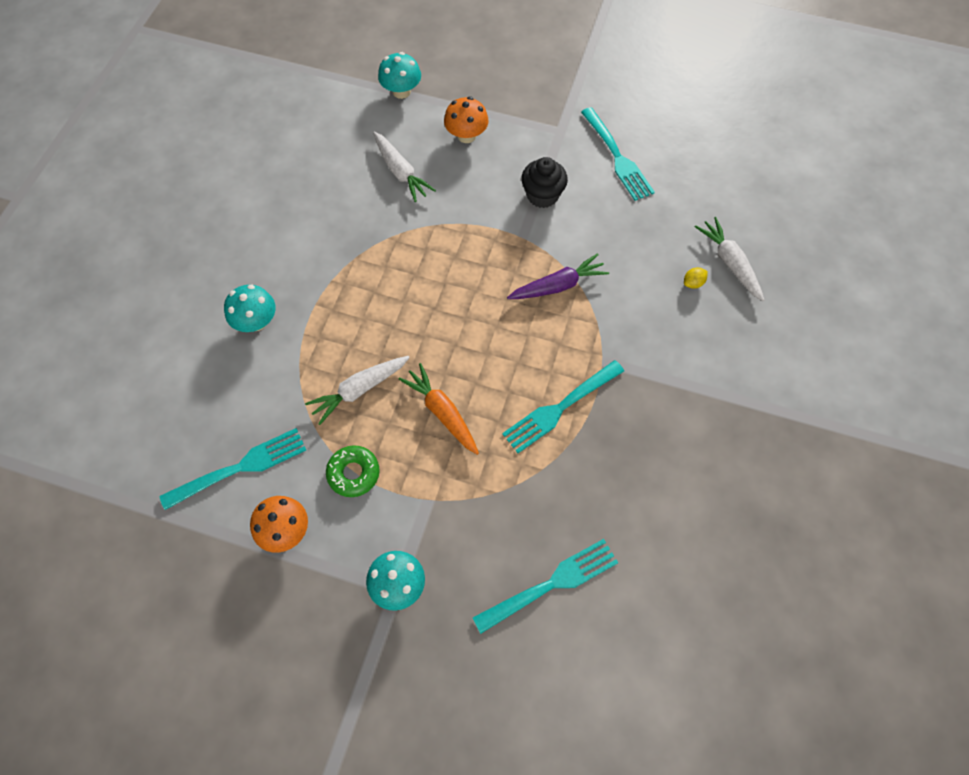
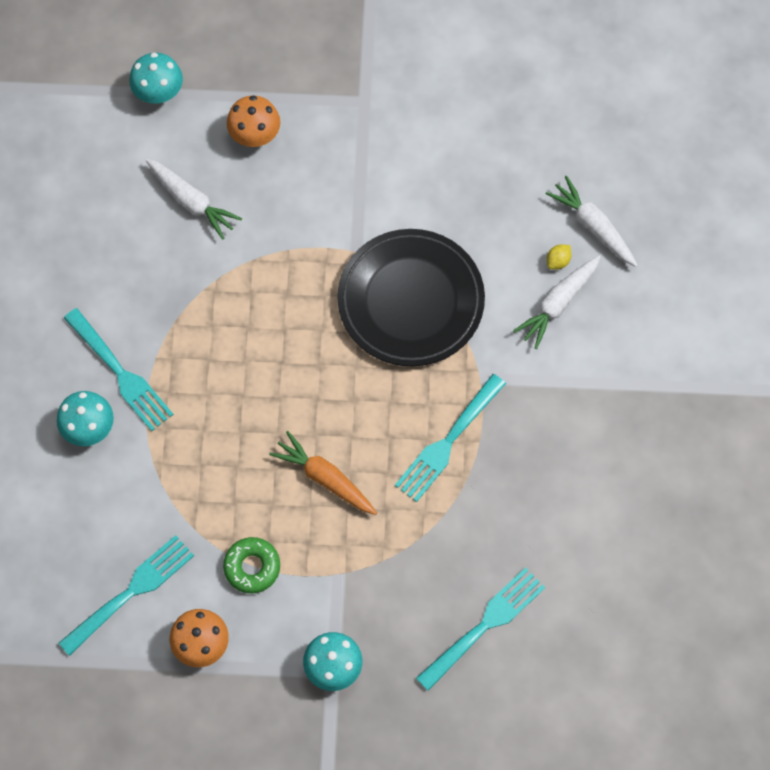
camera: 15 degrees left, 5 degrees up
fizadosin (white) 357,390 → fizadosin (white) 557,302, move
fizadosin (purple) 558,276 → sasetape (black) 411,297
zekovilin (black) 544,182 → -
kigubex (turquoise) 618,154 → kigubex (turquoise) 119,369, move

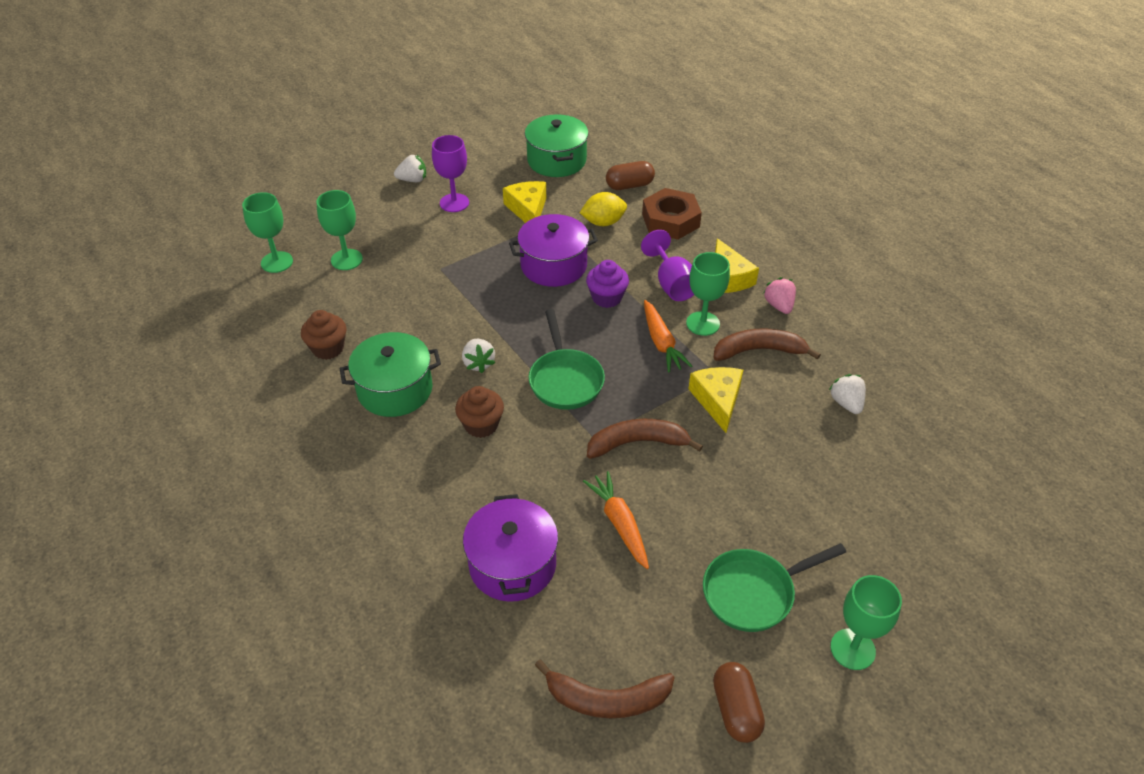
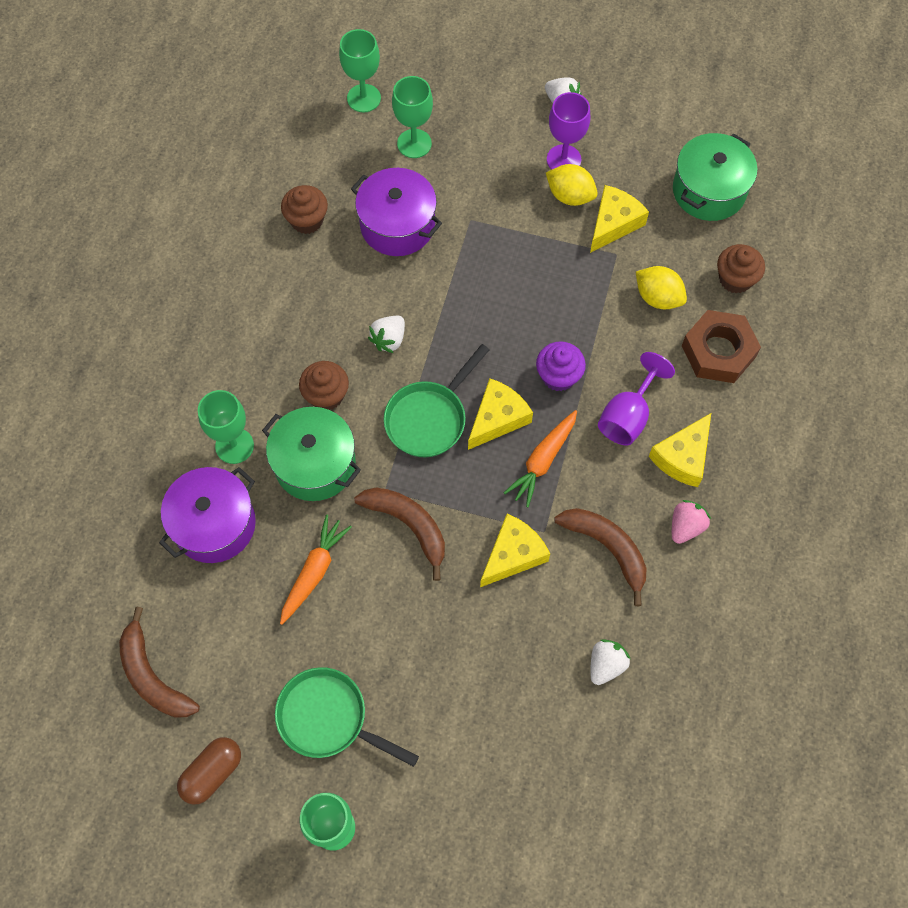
camera: 50 degrees right, 20 degrees up
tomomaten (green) 390,374 → tomomaten (green) 311,454, move
tomomaten (purple) 553,250 → tomomaten (purple) 396,212, move
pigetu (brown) 630,175 → zekovilin (brown) 741,269
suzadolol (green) 708,294 → suzadolol (green) 226,427, move
- → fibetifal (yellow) 500,414
- → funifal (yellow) 572,185

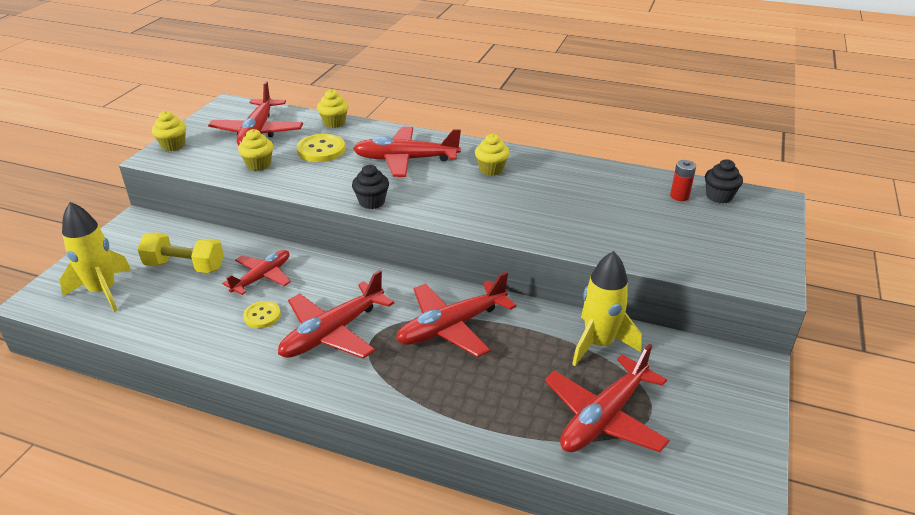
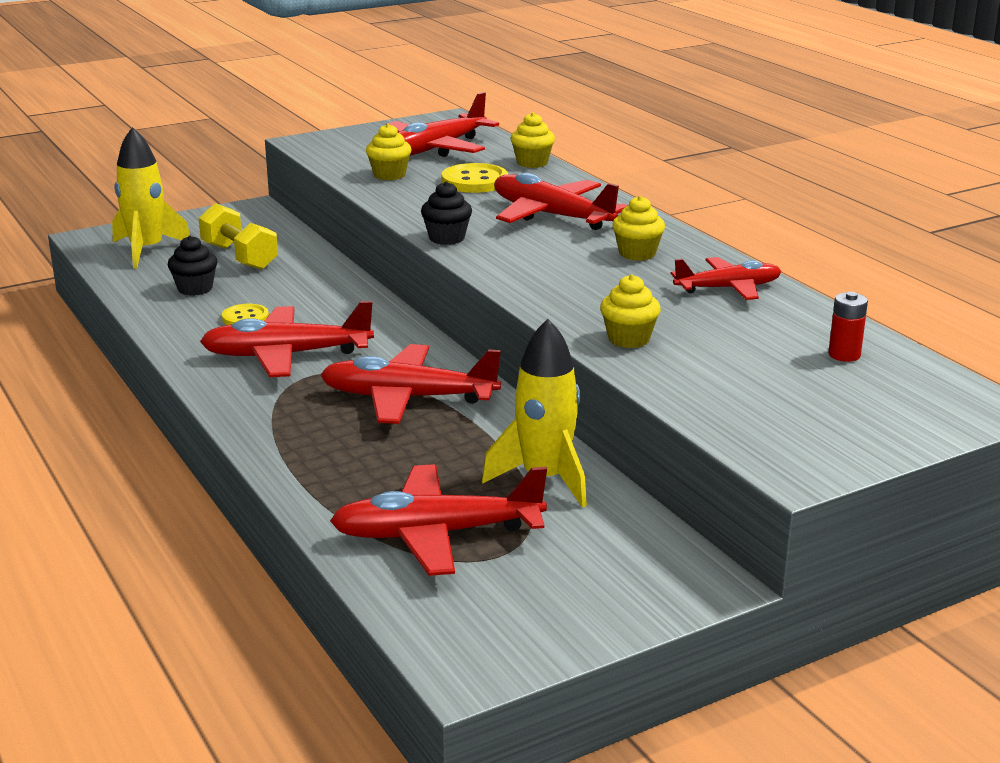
camera: 40 degrees right, 10 degrees down
zekovilin (yellow) 169,131 → zekovilin (yellow) 630,311, move
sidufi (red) 256,272 → sidufi (red) 726,278, move
zekovilin (black) 724,181 → zekovilin (black) 193,265, move

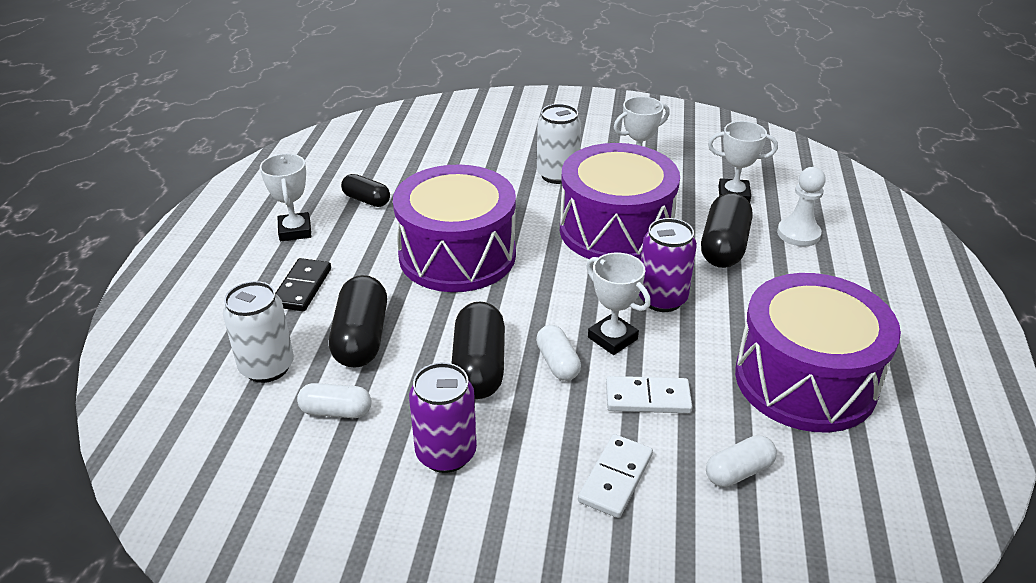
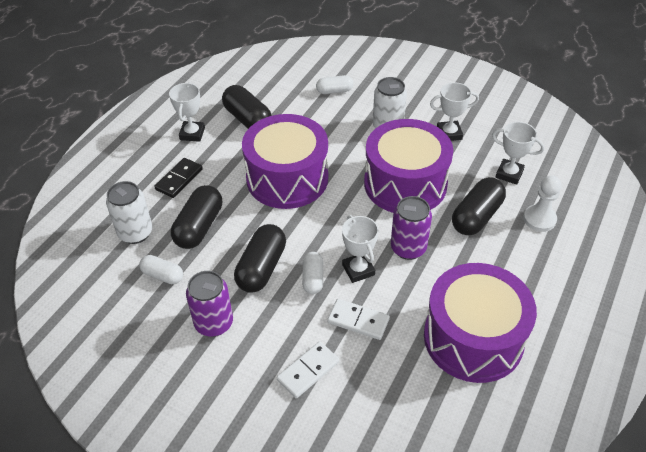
camera: 20 degrees right, 10 degrees up
pigetu (black) 365,190 → pigetu (black) 247,107, x1.68
pigetu (white) 741,461 → pigetu (white) 334,84, move

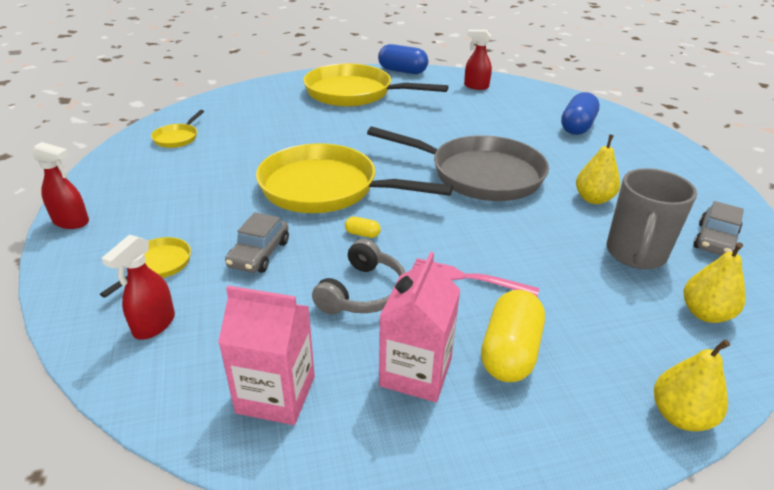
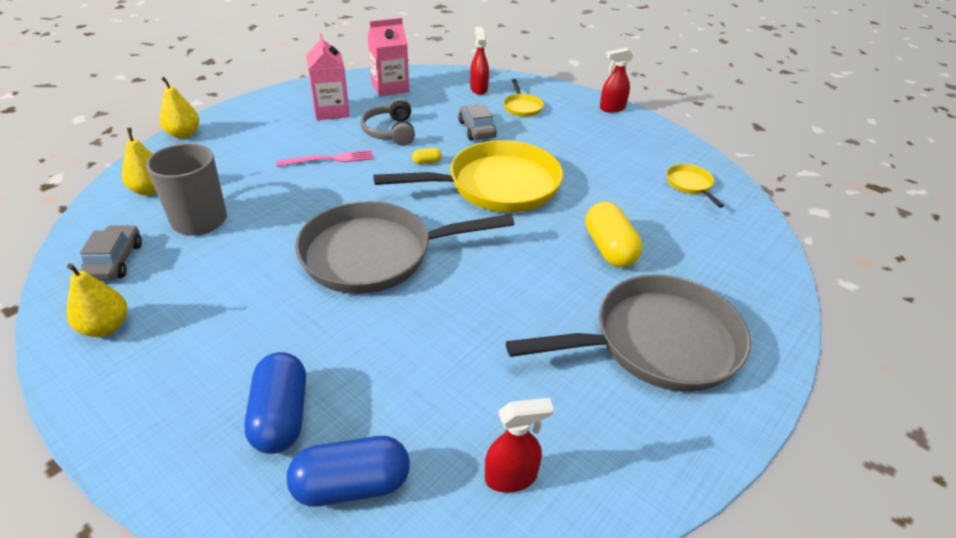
camera: 145 degrees right, 5 degrees up
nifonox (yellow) 375,85 → nifonox (grey) 628,333
pigetu (blue) 403,59 → pigetu (blue) 348,471, move
pigetu (yellow) 513,336 → pigetu (yellow) 613,234, move
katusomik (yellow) 598,169 → katusomik (yellow) 96,300, move

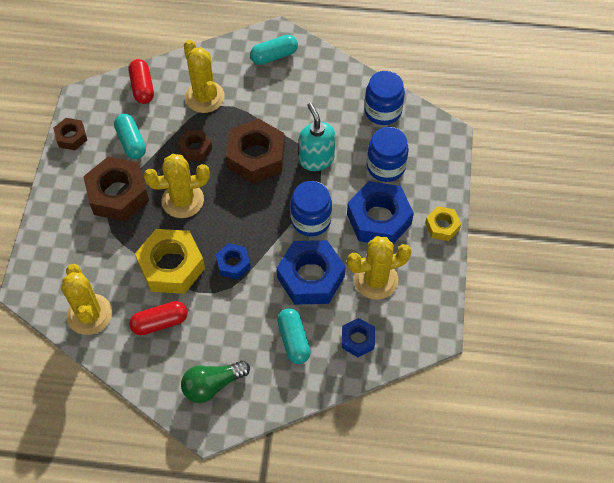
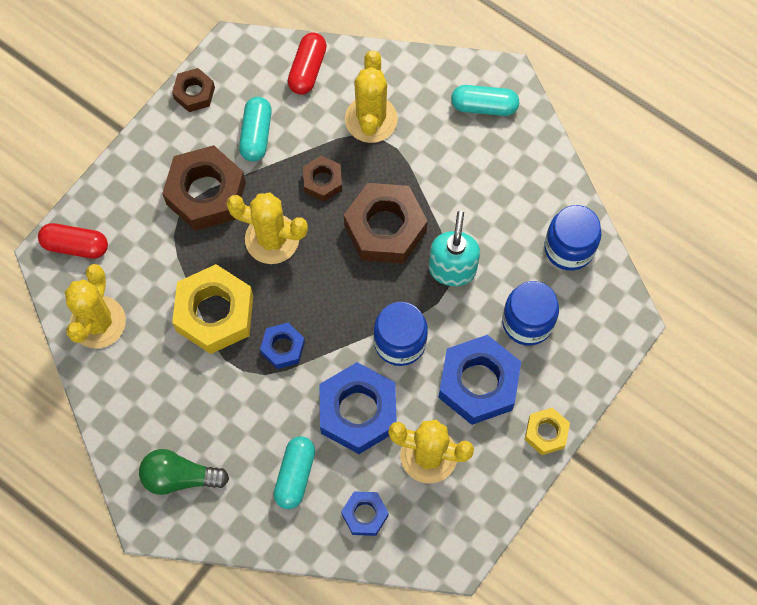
camera: 30 degrees right, 10 degrees up
pigetu (red) 158,318 → pigetu (red) 73,241, move

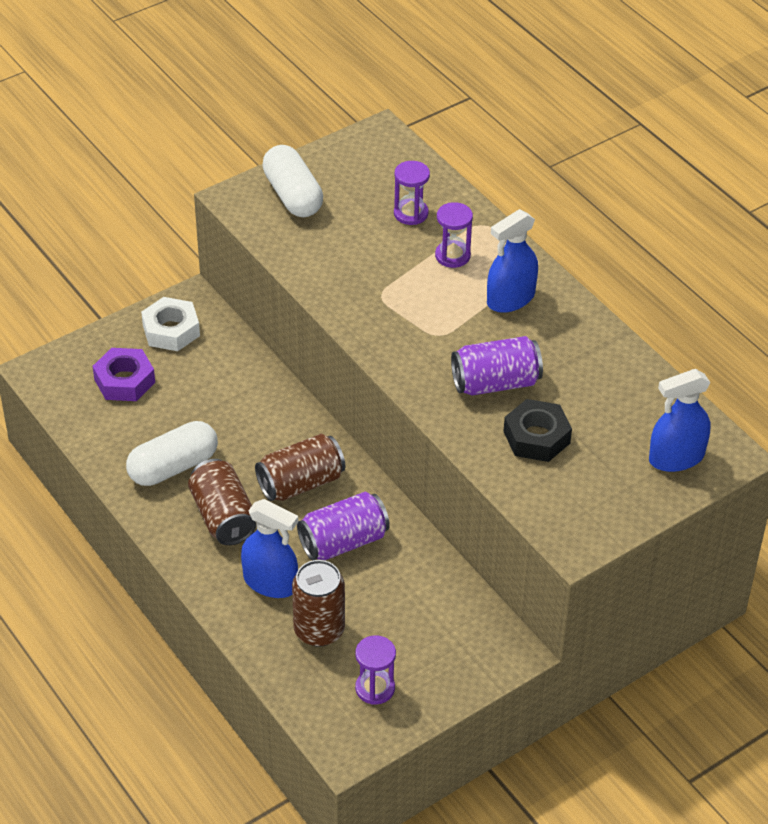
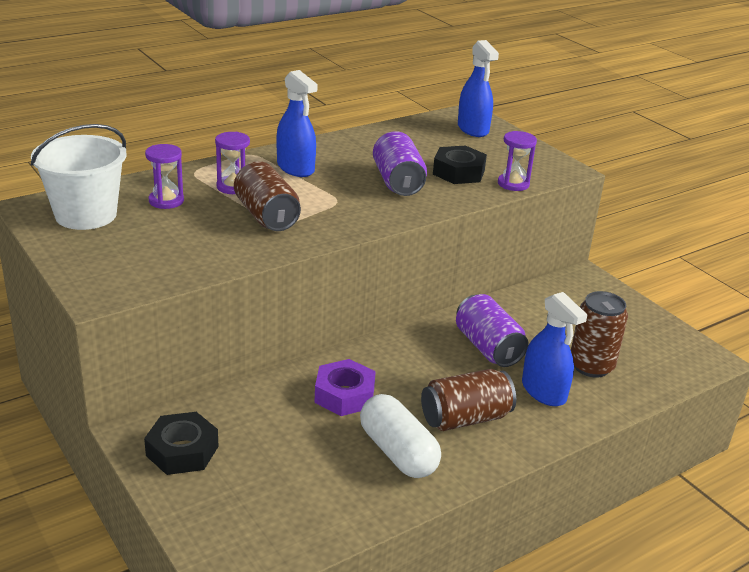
camera: 90 degrees left, 15 degrees down
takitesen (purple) 123,374 → takitesen (purple) 345,387, move
takitesen (white) 170,324 → takitesen (black) 181,443
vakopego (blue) 269,548 → vakopego (blue) 555,349, 120 degrees clockwise
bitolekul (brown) 300,467 → bitolekul (brown) 267,196, move
pigetu (white) 292,181 → -
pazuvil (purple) 375,670 → pazuvil (purple) 517,161, move
- → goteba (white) 79,177

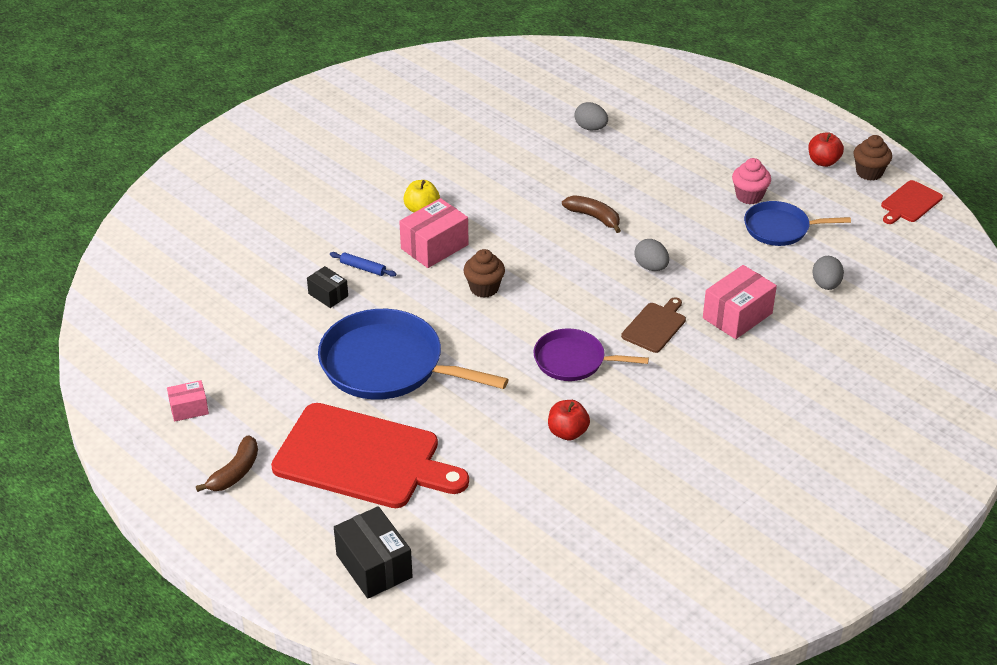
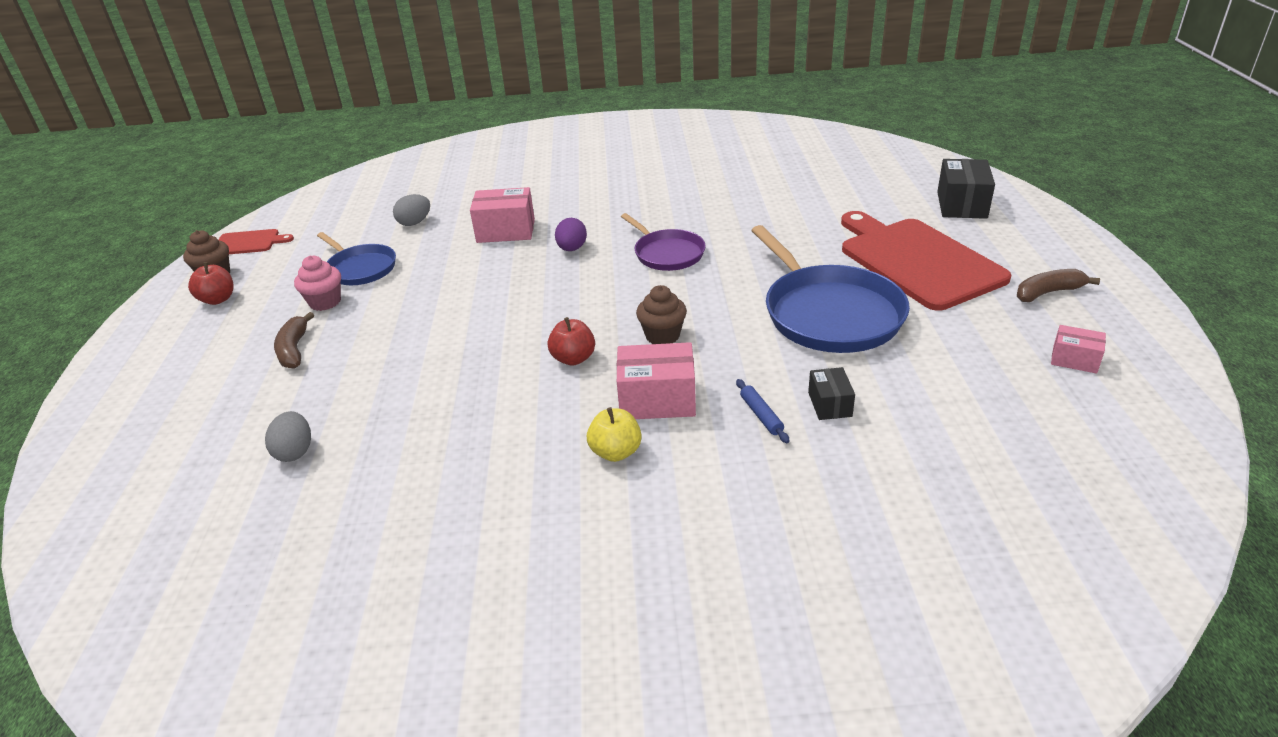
camera: 135 degrees left, 5 degrees down
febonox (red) 569,420 → febonox (red) 571,341, move
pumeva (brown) 591,214 → pumeva (brown) 294,340, move
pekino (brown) 653,325 → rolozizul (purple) 571,234
rolozizul (grey) 651,255 → -

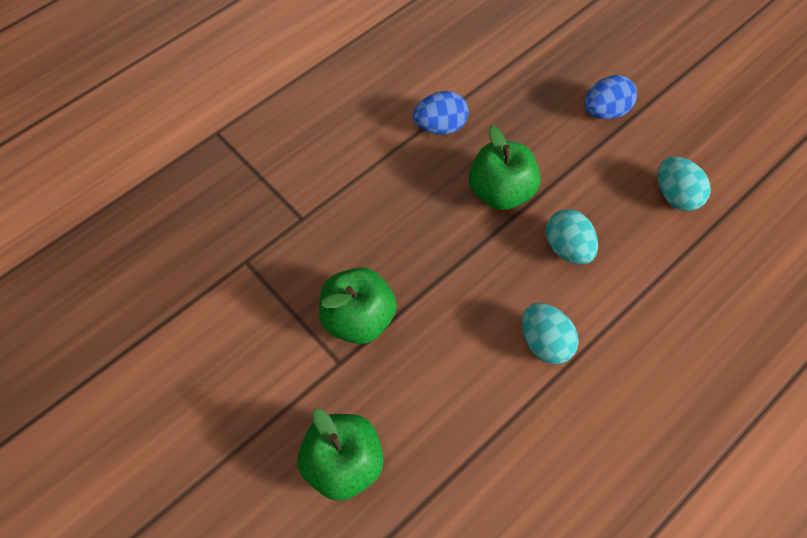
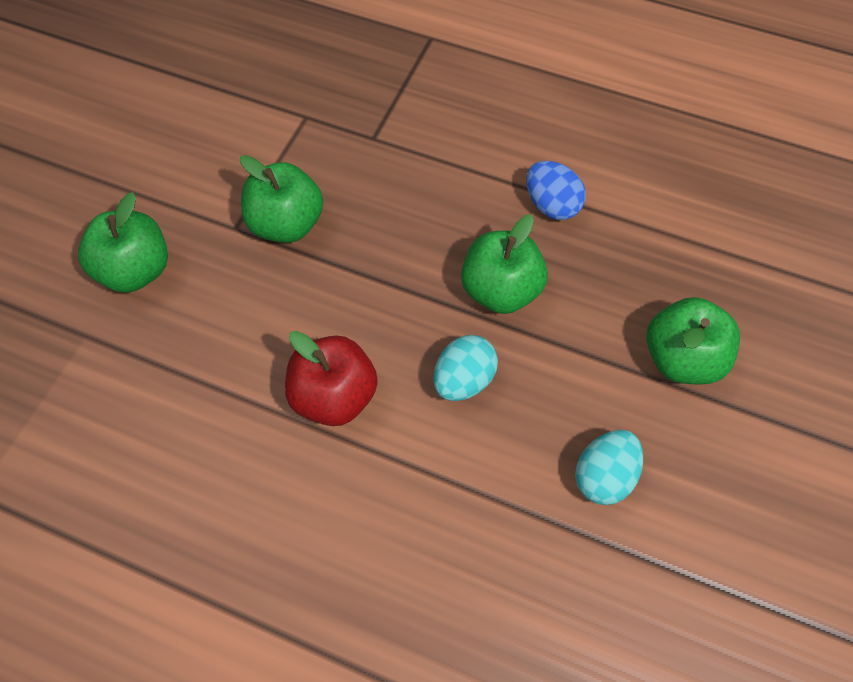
camera: 65 degrees right, 0 degrees up
rolozizul (turquoise) 550,333 → febonox (red) 331,378
rolozizul (blue) 611,97 → febonox (green) 693,341

